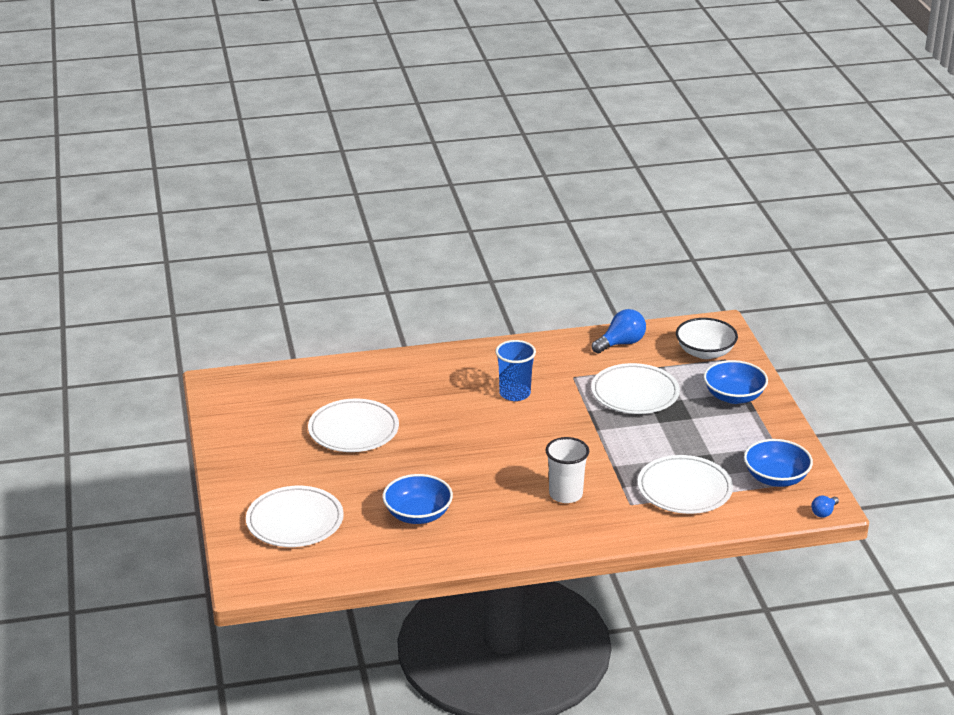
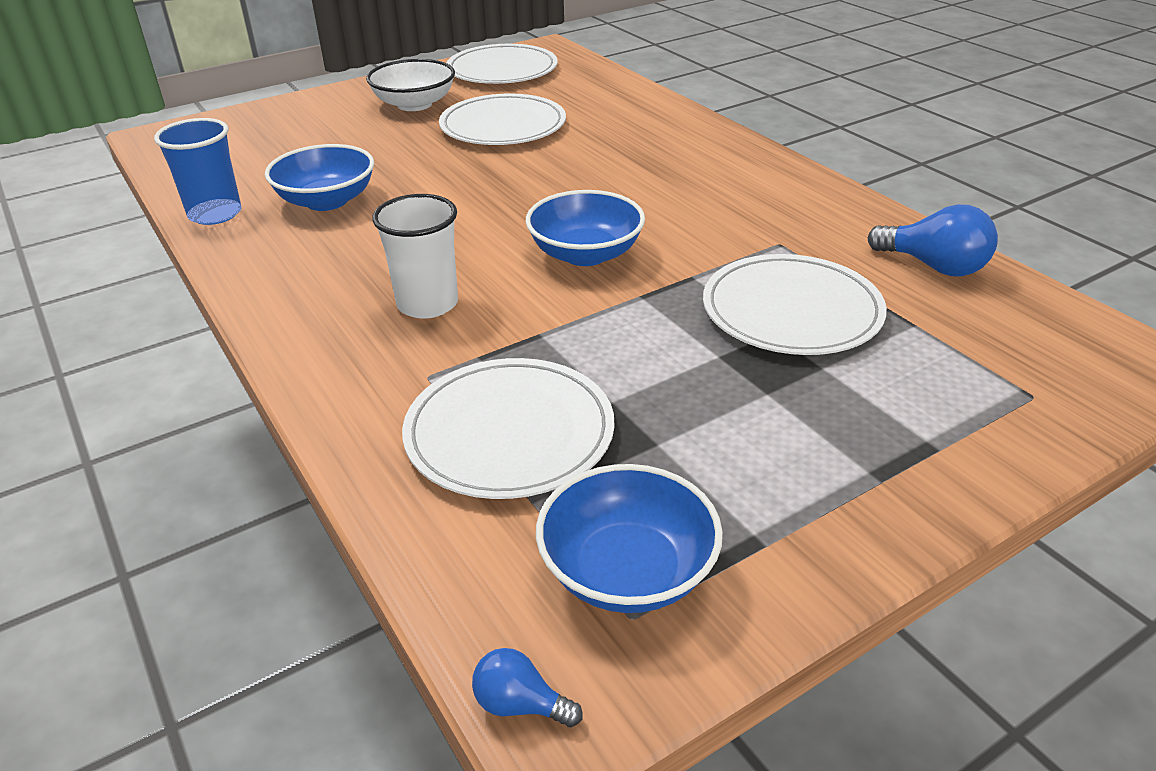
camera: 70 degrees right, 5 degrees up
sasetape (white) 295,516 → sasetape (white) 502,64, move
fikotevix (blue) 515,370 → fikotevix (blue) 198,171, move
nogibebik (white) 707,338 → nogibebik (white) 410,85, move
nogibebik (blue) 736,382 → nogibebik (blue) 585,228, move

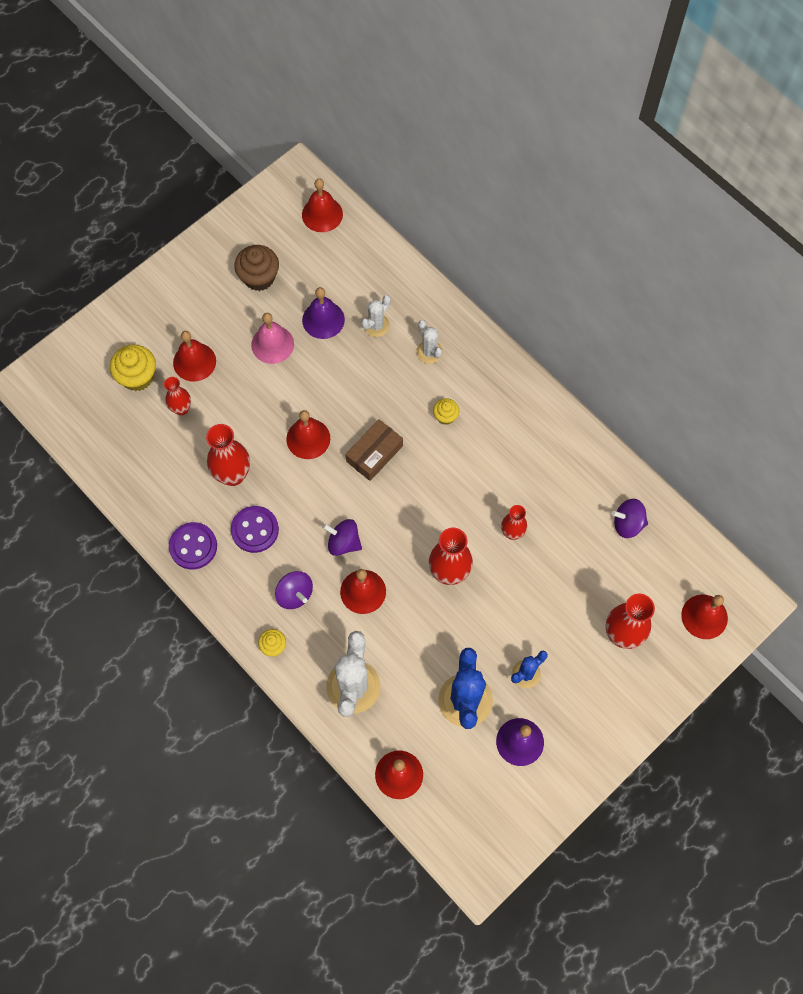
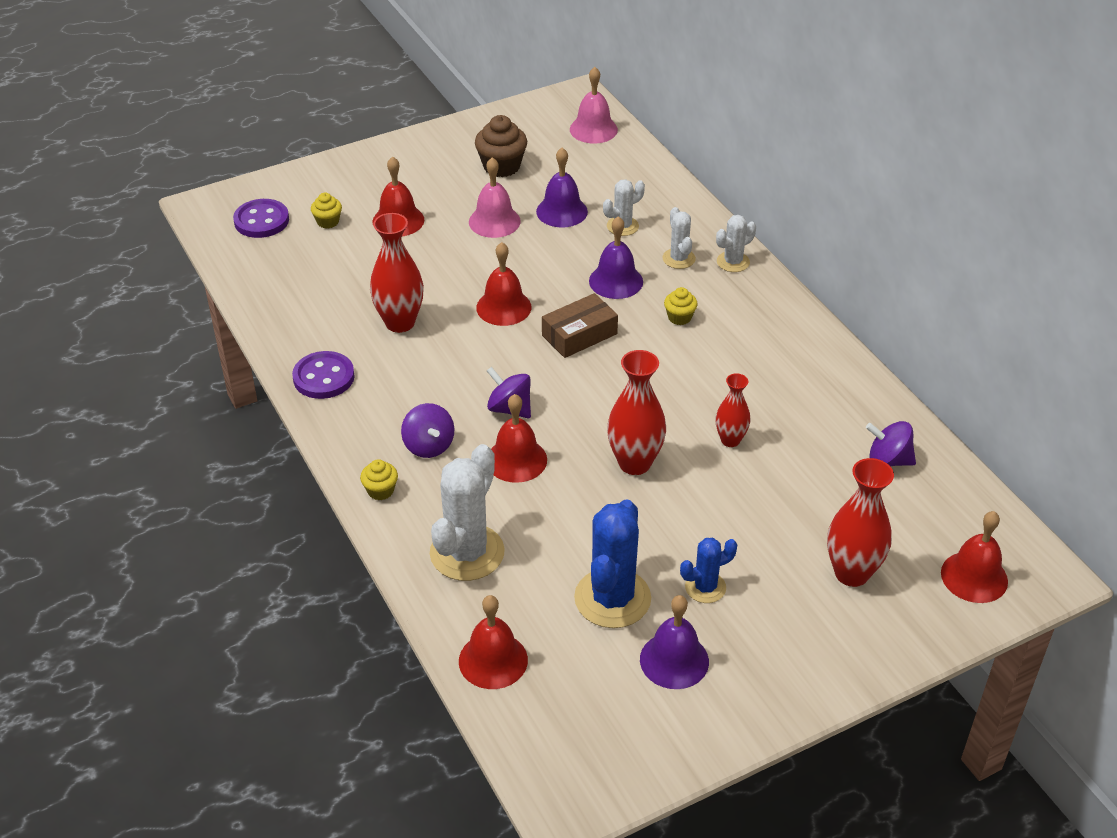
camera: 15 degrees right, 25 degrees down
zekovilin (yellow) 133,368 → zekovilin (yellow) 326,210, x0.57
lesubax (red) 177,396 → -
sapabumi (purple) 255,529 → sapabumi (purple) 261,218, move
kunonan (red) 322,205 → kunonan (pink) 594,105
- → kunonan (purple) 616,257
- → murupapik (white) 736,243

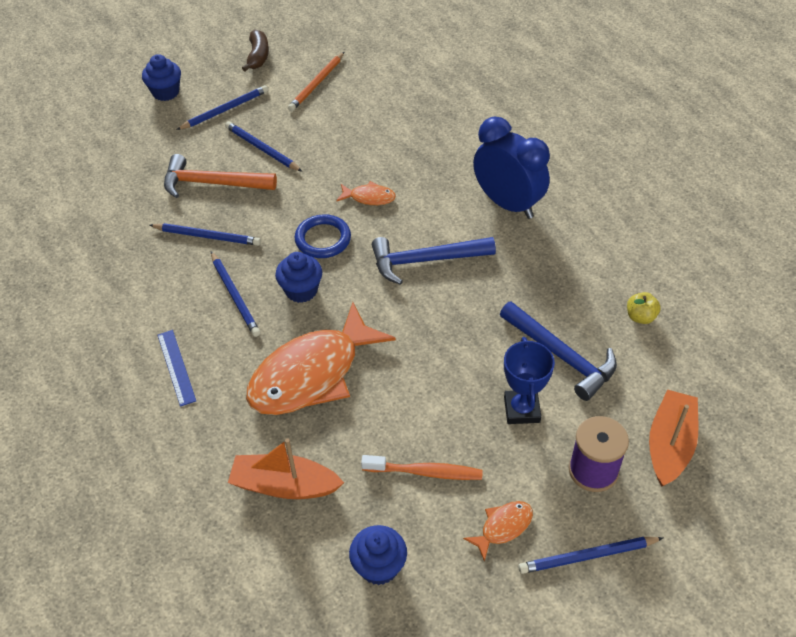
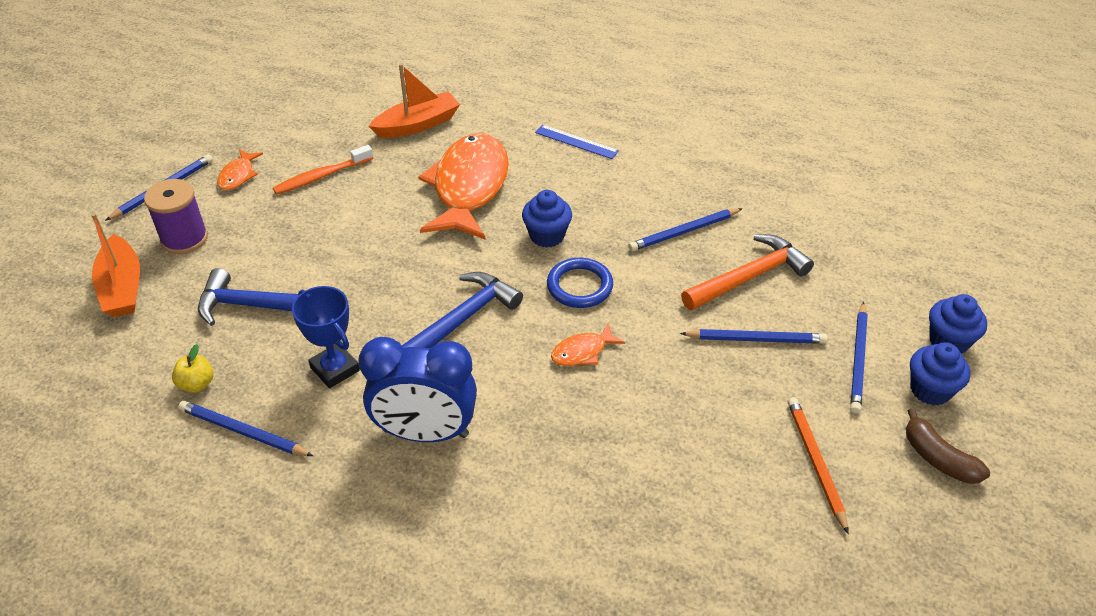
camera: 140 degrees right, 5 degrees down
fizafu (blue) 235,294 → fizafu (blue) 245,428, move
zekovilin (blue) 378,555 → zekovilin (blue) 940,373, move
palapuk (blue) 529,380 → palapuk (blue) 326,337, move

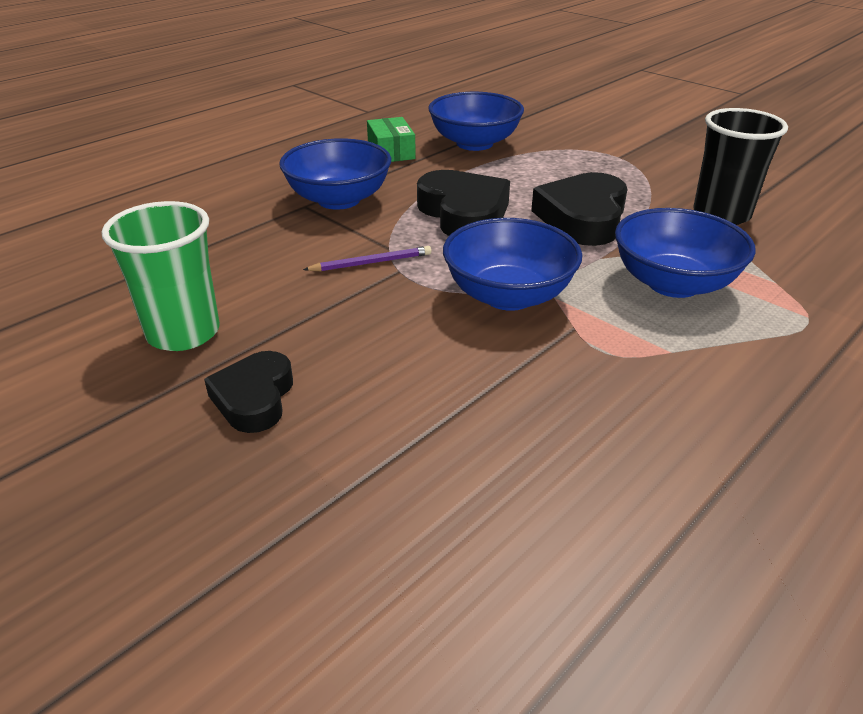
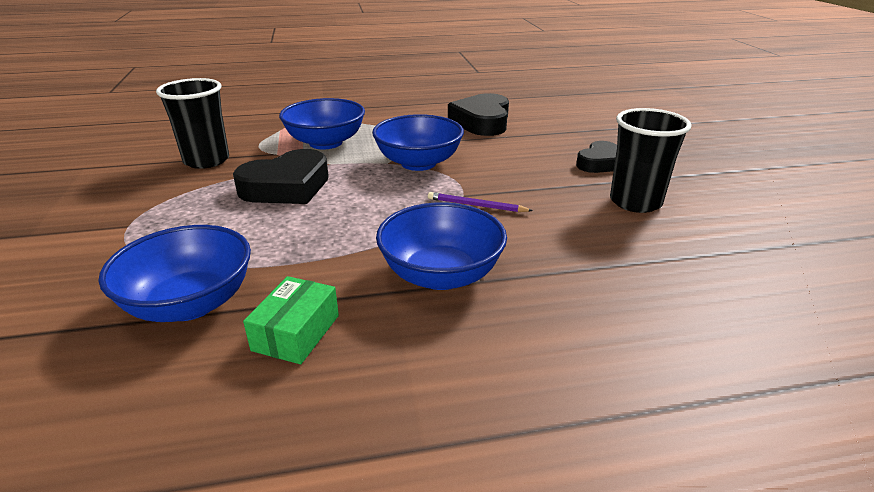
camera: 145 degrees left, 5 degrees down
fikotevix (green) 160,276 → fikotevix (black) 651,160
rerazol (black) 463,203 → rerazol (black) 478,114, move

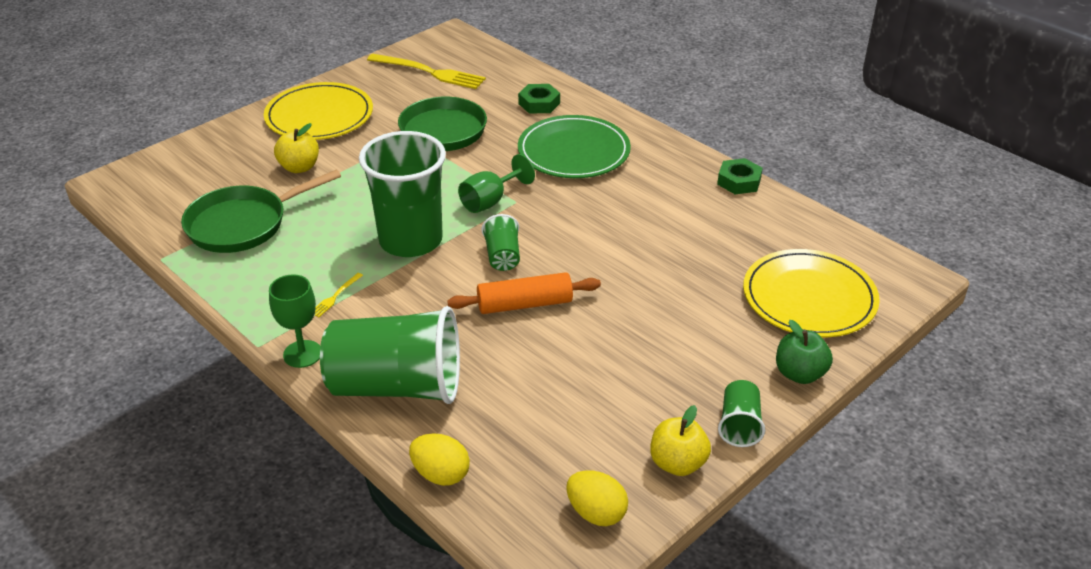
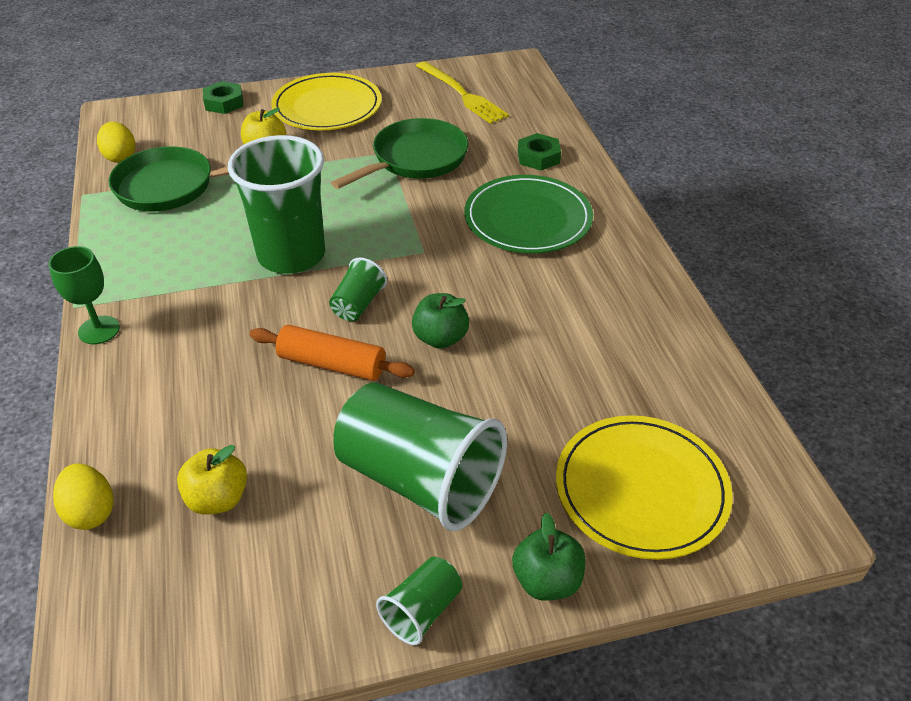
camera: 30 degrees right, 5 degrees up
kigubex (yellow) 339,295 → -
fikotevix (green) 390,355 → fikotevix (green) 420,456, move
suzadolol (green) 496,183 → -
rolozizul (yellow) 597,498 → rolozizul (yellow) 116,142, move
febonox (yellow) 680,440 → febonox (yellow) 212,480, move
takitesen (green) 740,176 → takitesen (green) 223,97, move
- → febonox (green) 440,321

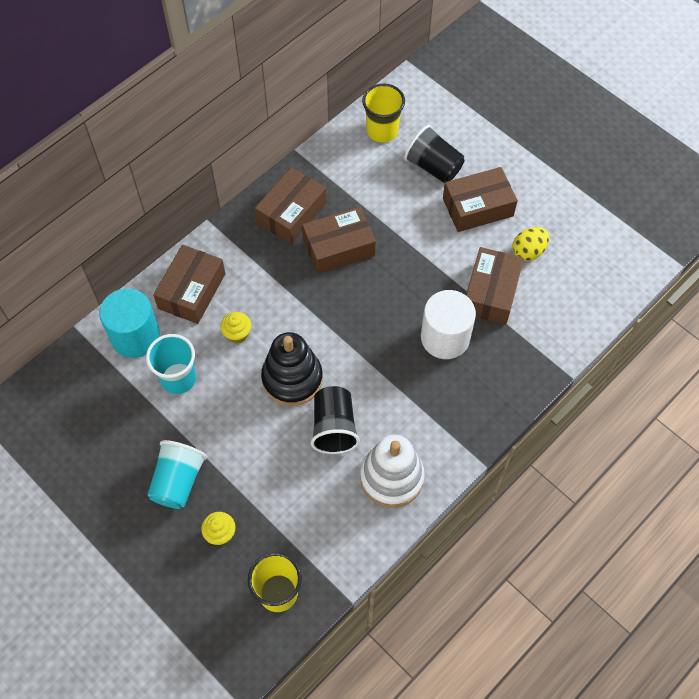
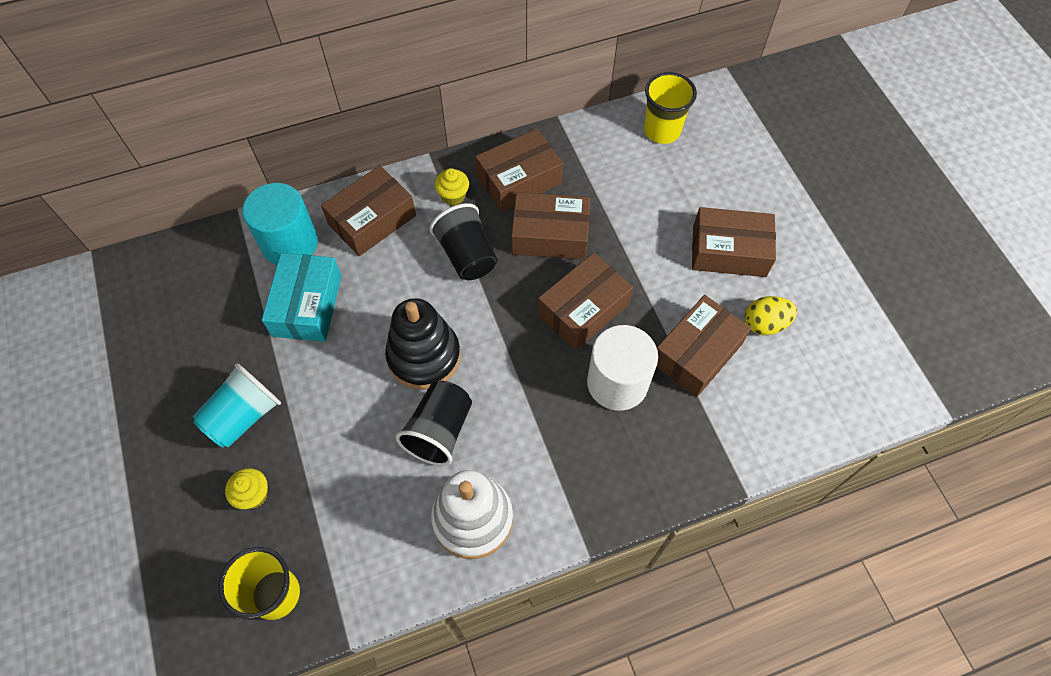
camera: 25 degrees right, 0 degrees up
fikotevix (turquoise) 171,364 → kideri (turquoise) 302,297
zekovilin (yellow) 235,327 → zekovilin (yellow) 452,187, move
fikotevix (black) 434,154 → fikotevix (black) 463,241, move
- → kideri (brown) 585,301

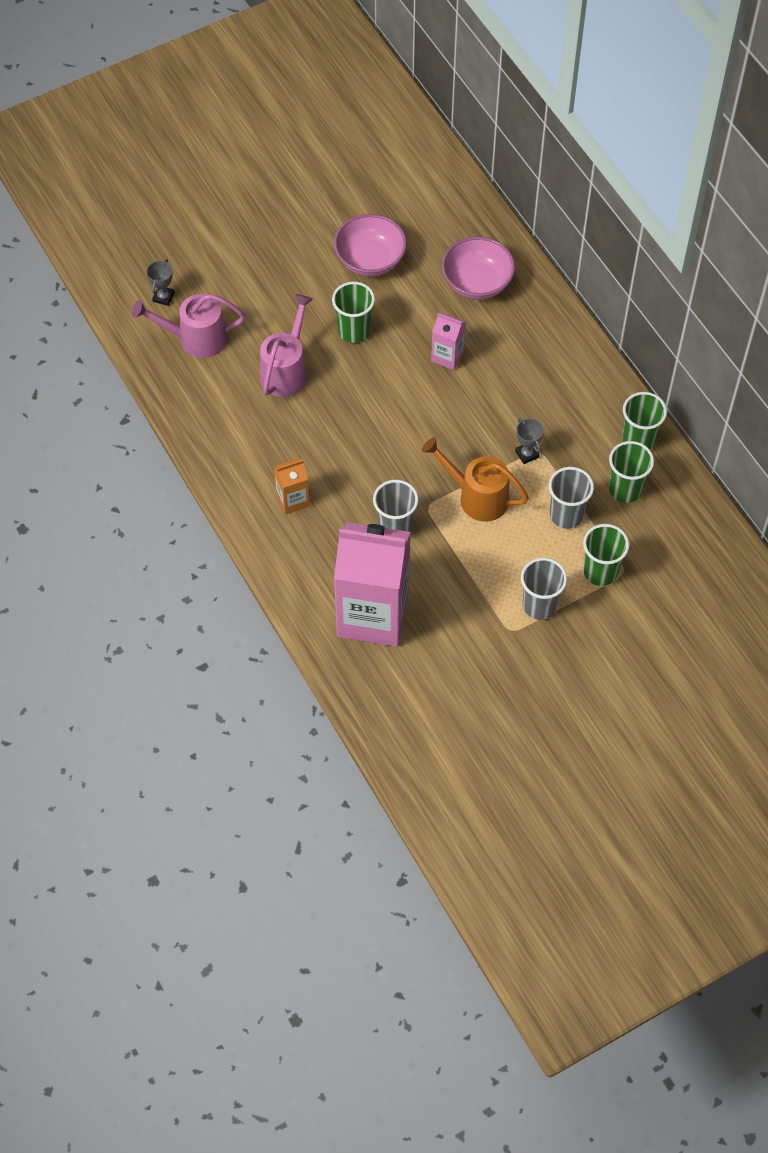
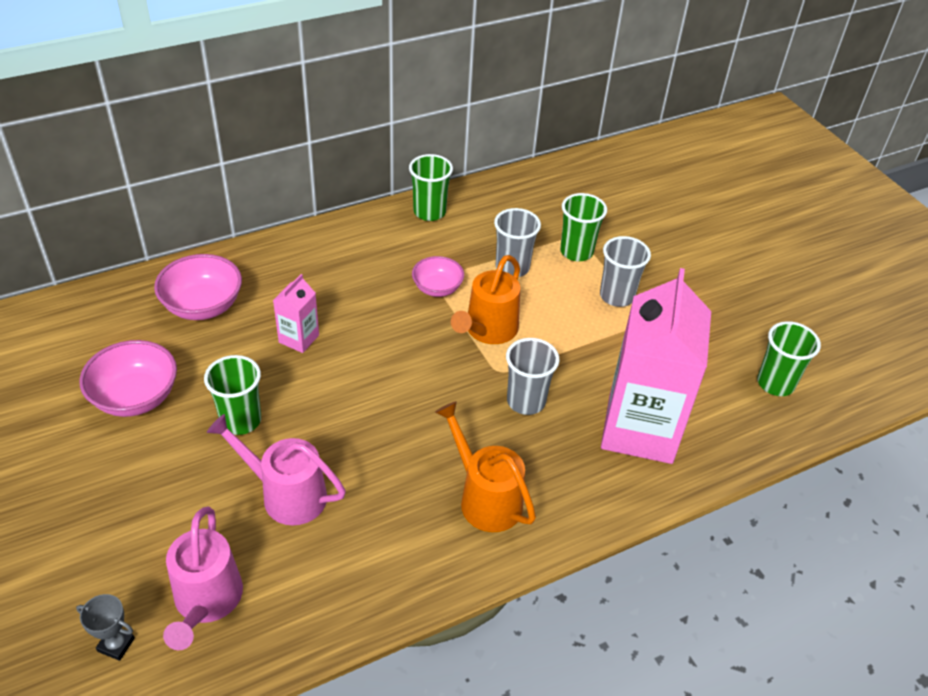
camera: 90 degrees left, 15 degrees down
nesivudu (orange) 292,486 → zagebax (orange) 485,466
palapuk (grey) 529,441 → nogibebik (pink) 438,276
fikotevix (green) 631,472 → fikotevix (green) 789,358, move

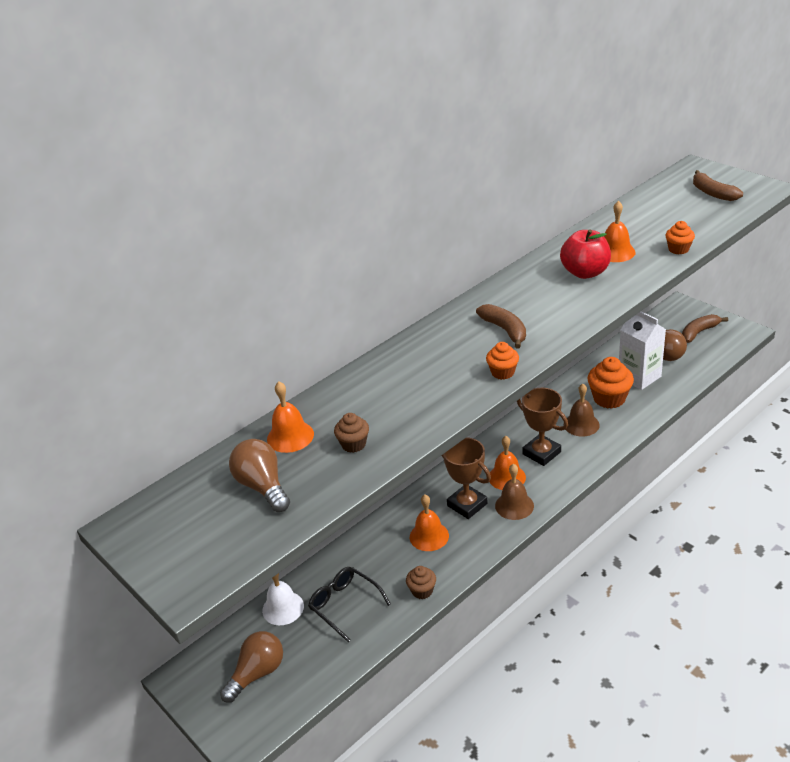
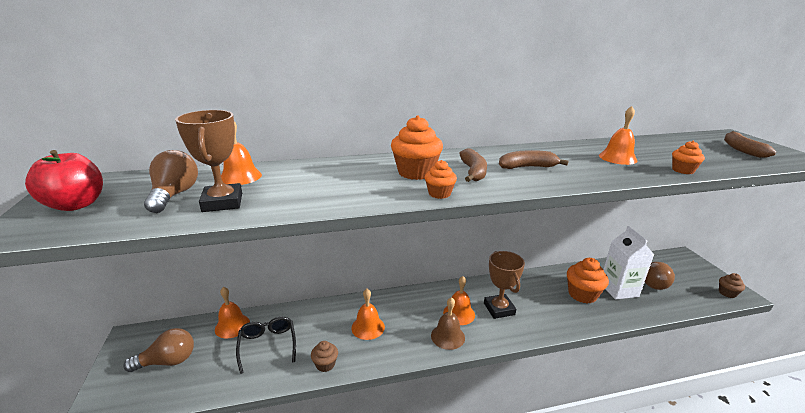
camera: 25 degrees right, 10 degrees down
kunonan (white) 283,599 → kunonan (orange) 232,313
zekovilin (brown) 351,433 → zekovilin (brown) 732,285, move
palapuk (brown) 466,478 → palapuk (brown) 208,161, move
febonox (red) 585,254 → febonox (red) 64,180, move
kunonan (brown) 583,410 → -
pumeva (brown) 705,328 → pumeva (brown) 534,159, move
- → zekovilin (orange) 417,147

